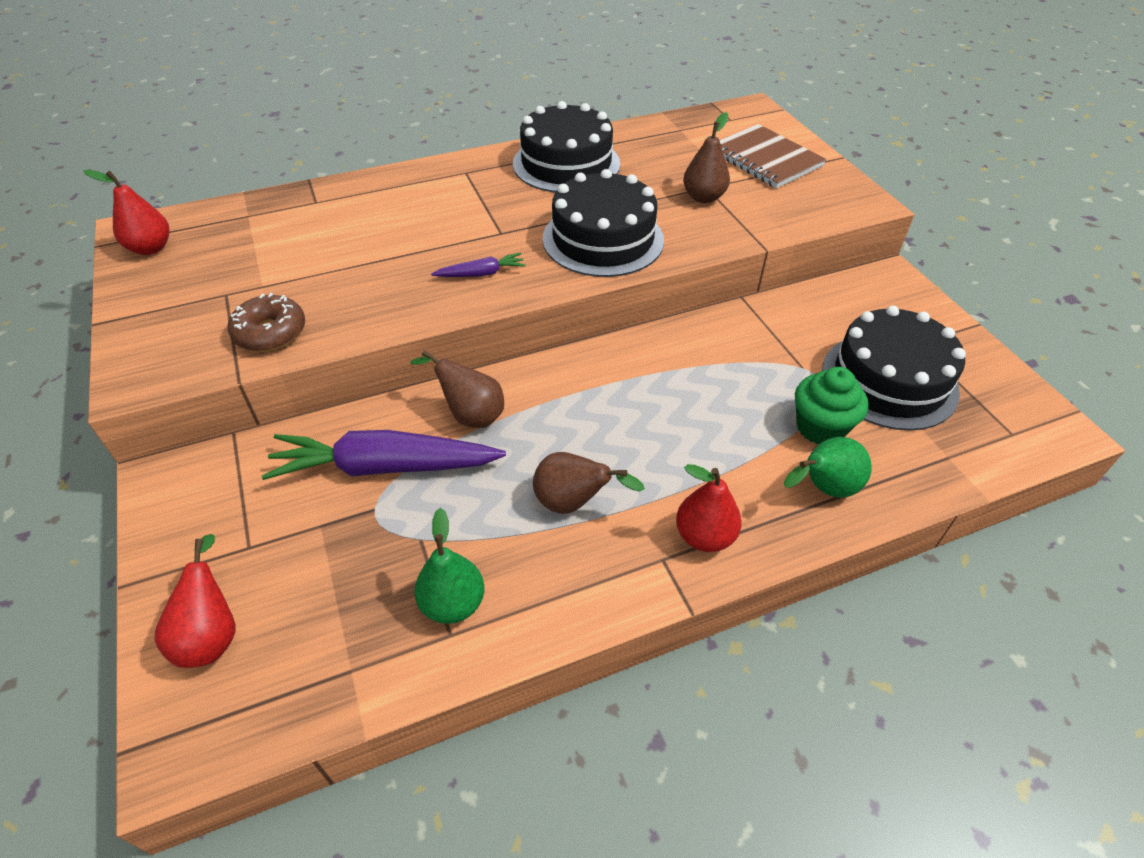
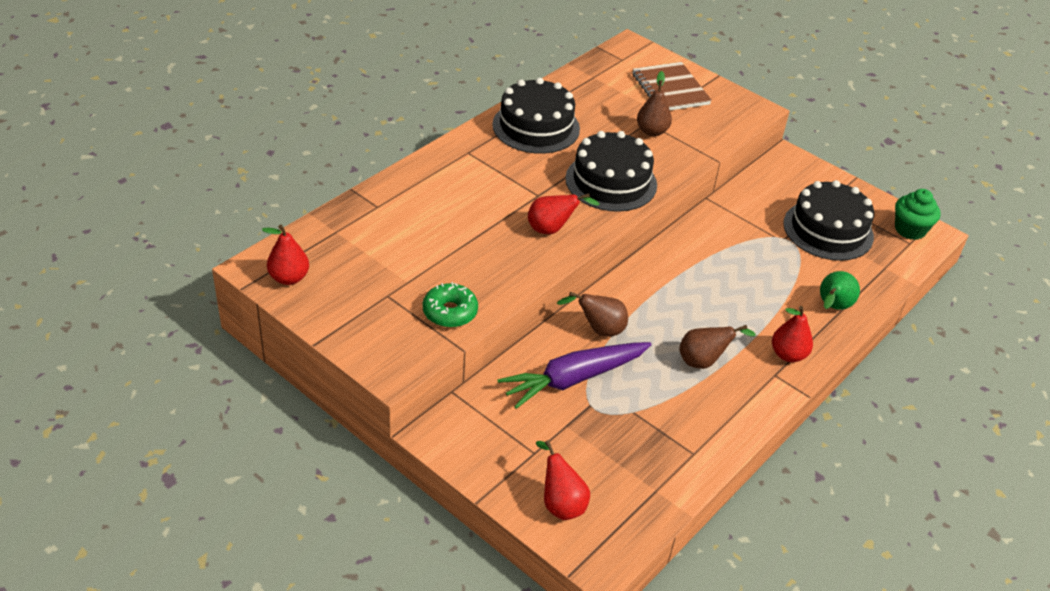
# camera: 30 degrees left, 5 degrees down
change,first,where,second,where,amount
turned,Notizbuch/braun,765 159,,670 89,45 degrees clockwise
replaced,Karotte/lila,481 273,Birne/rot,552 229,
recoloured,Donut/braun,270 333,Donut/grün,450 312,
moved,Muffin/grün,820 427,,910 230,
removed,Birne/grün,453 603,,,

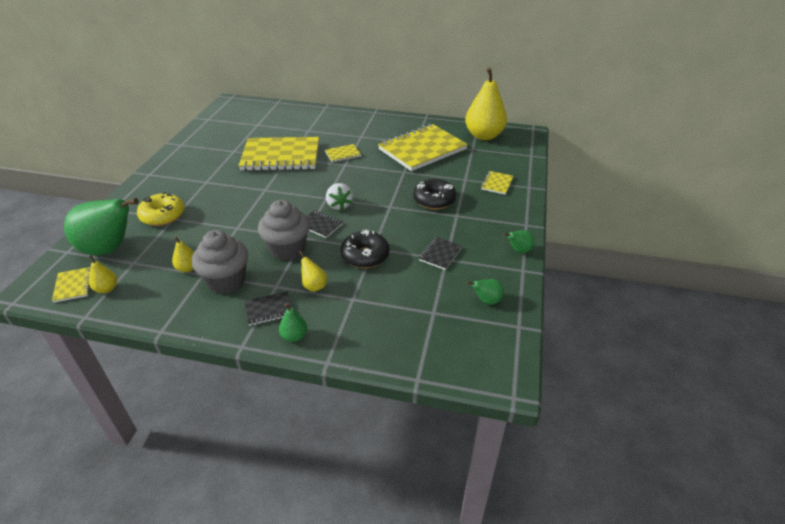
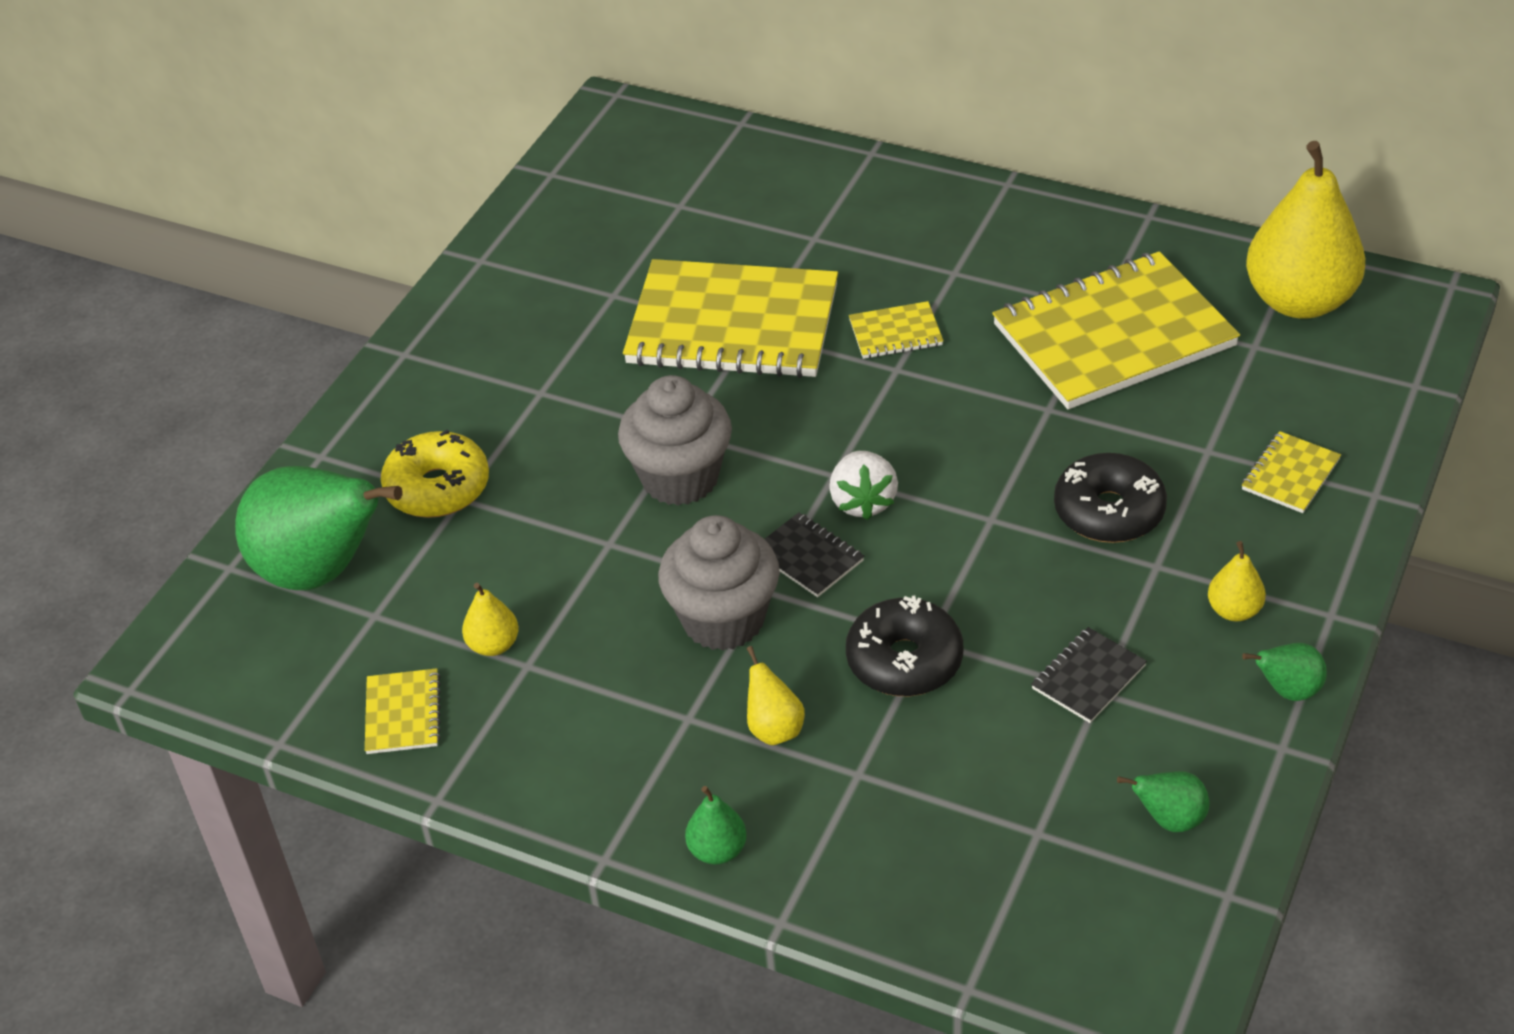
# camera: 15 degrees right, 5 degrees up
change,first,where,second,where,amount
moved,Muffin/grau,226 281,,680 478,
moved,Birne/gelb,107 289,,1234 610,
moved,Notizbuch/gelb,73 285,,403 714,
removed,Notizbuch/schwarz,269 309,,,

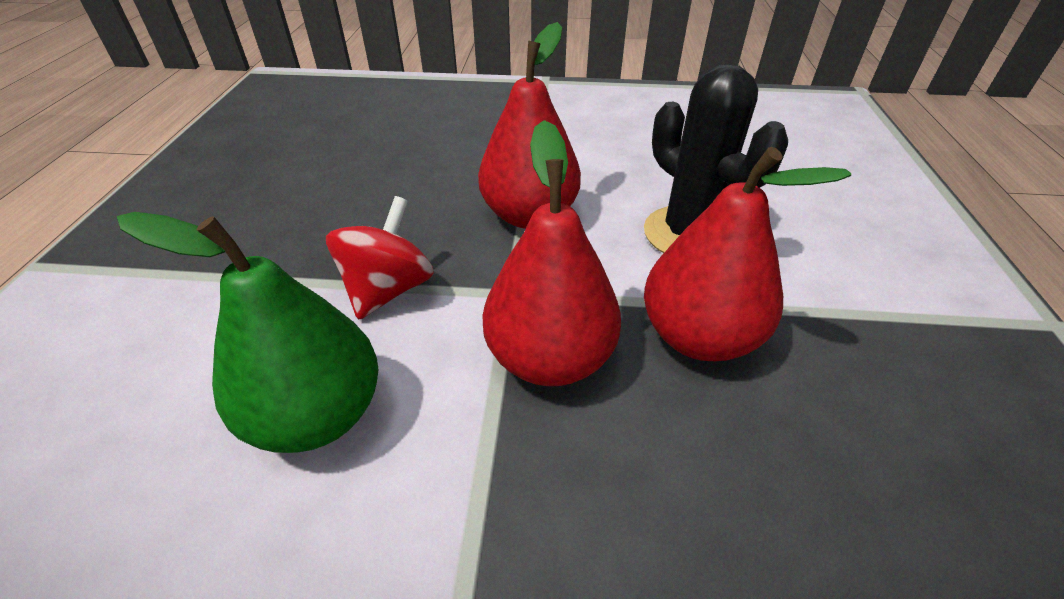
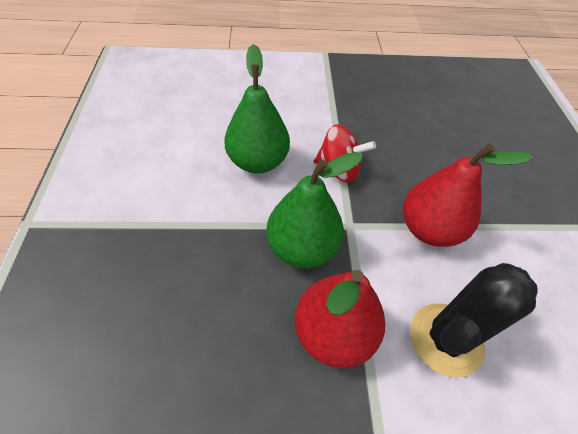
# camera: 80 degrees right, 10 degrees up
change,first,where,second,where,amount
recoloured,Birne/rot,550 358,Birne/grün,302 248,

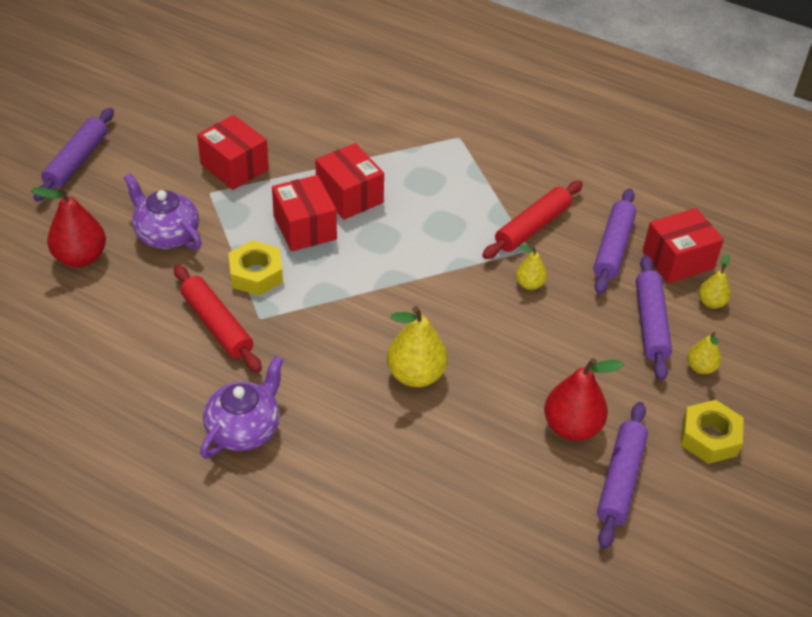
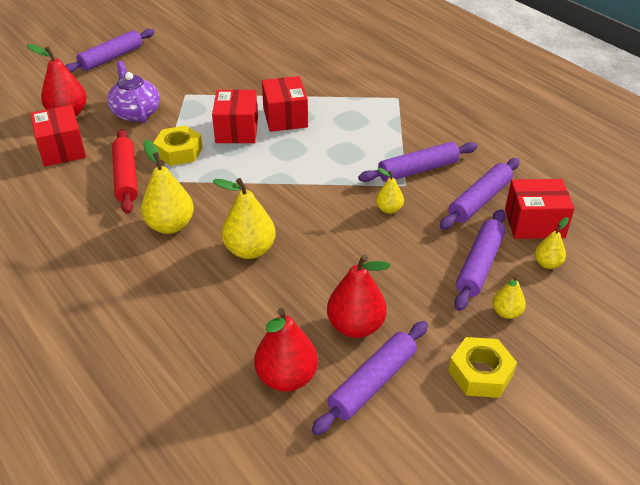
# camera: 25 degrees right, 5 degrees down
change,first,where,second,where,amount
moved,Schachtel/rot,234 167,,62 149,
recoloured,Nudelholz/rot,532 227,Nudelholz/lila,418 170,
removed,Teekanne/lila,244 429,,,
added,,,Birne/gelb,170 225,
added,,,Birne/rot,286 377,

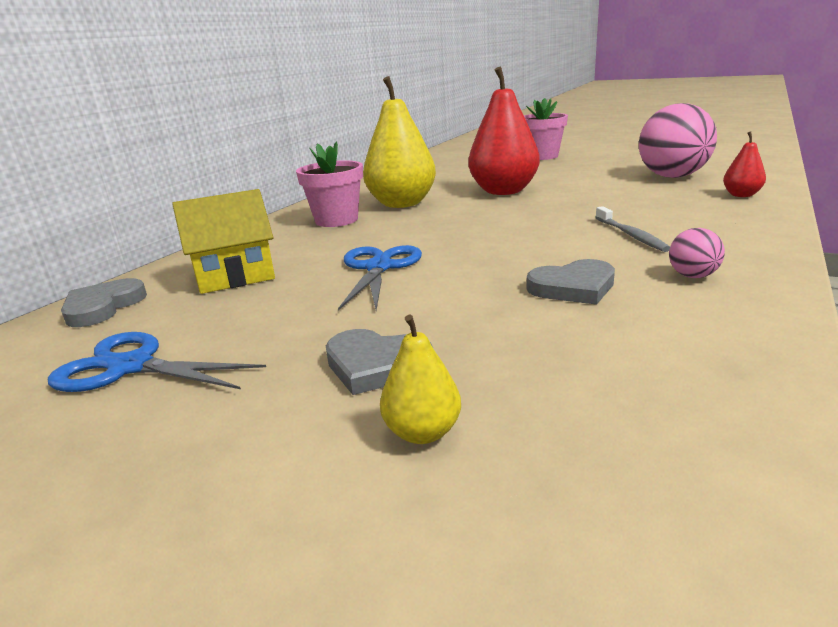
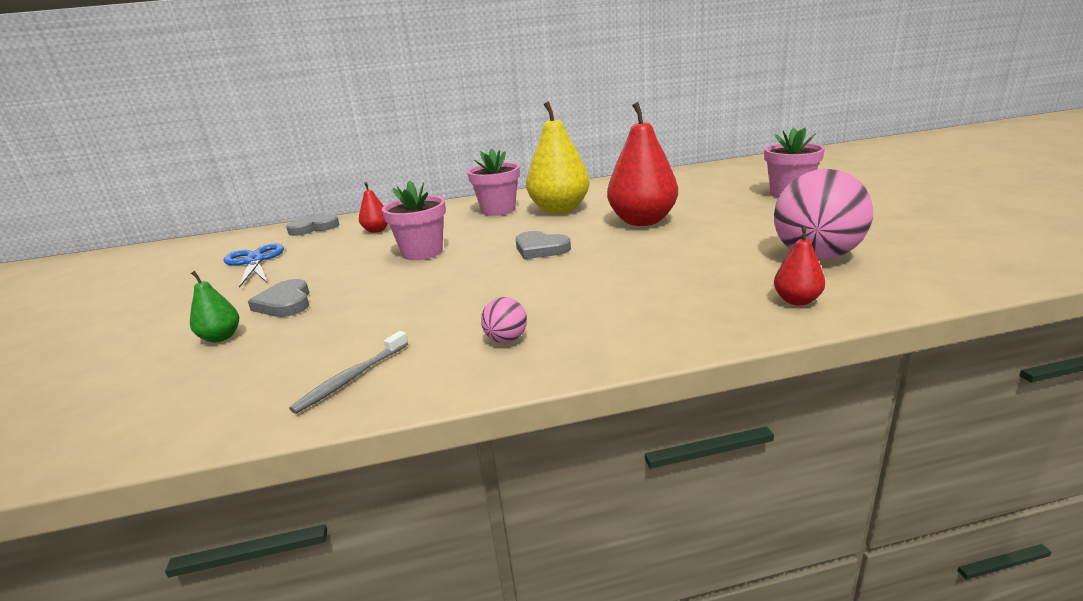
# camera: 50 degrees right, 0 degrees up
change,first,where,second,where,amount
replaced,Haus/gelb,234 275,Birne/rot,376 230,
moved,Zahnbürste/grau,630 235,,352 378,
replaced,Schere/blau,379 267,Blumentopf/rosa,422 252,
moved,Herz/grau,573 287,,540 249,
recoloured,Birne/gelb,422 432,Birne/grün,221 337,

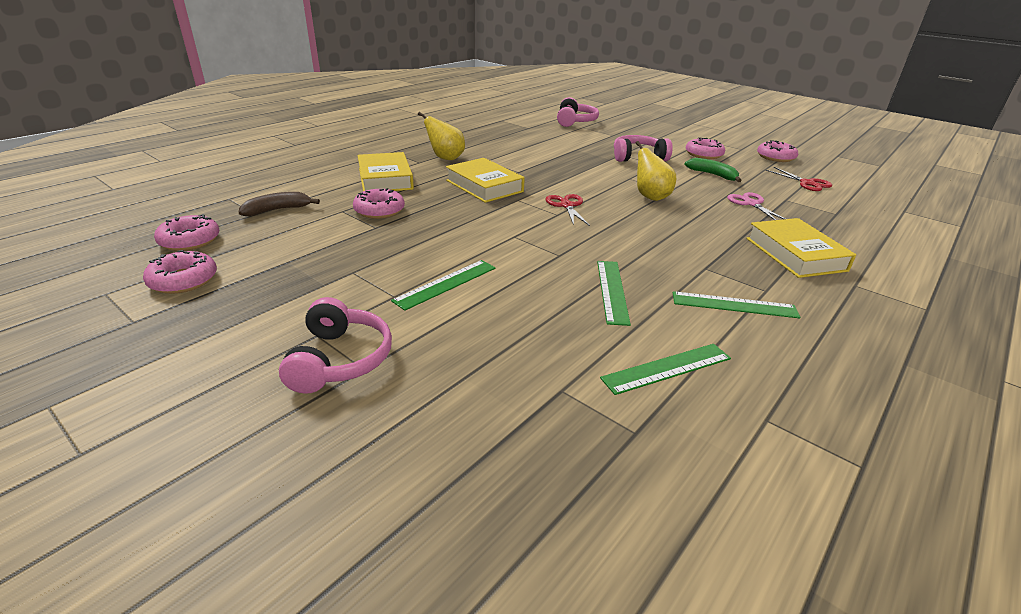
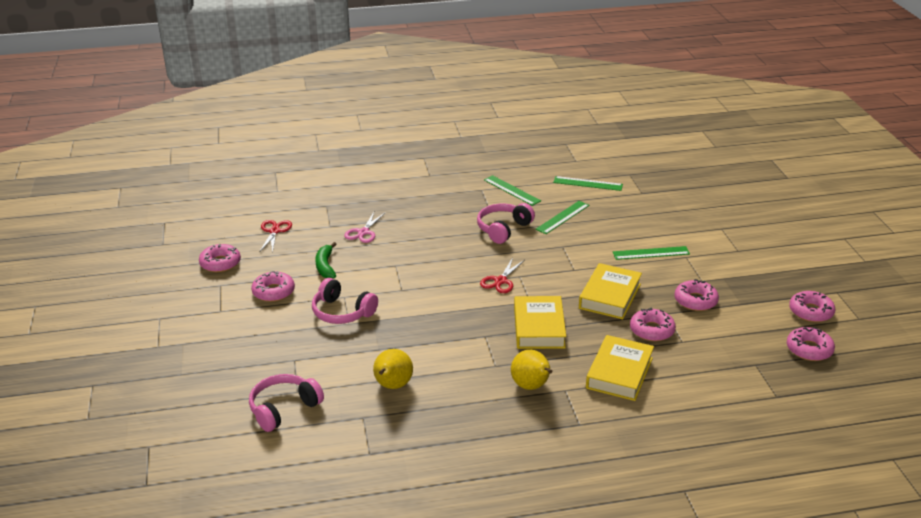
# camera: 140 degrees left, 0 degrees up
change,first,where,second,where,amount
moved,Birne/gelb,650 197,,392 386,
removed,Banane/braun,277 210,,,
moved,Buch/gelb,795 254,,610 296,
moved,Kopfhörer/rosa,339 360,,503 229,
added,,,Donut/rosa,695 301,

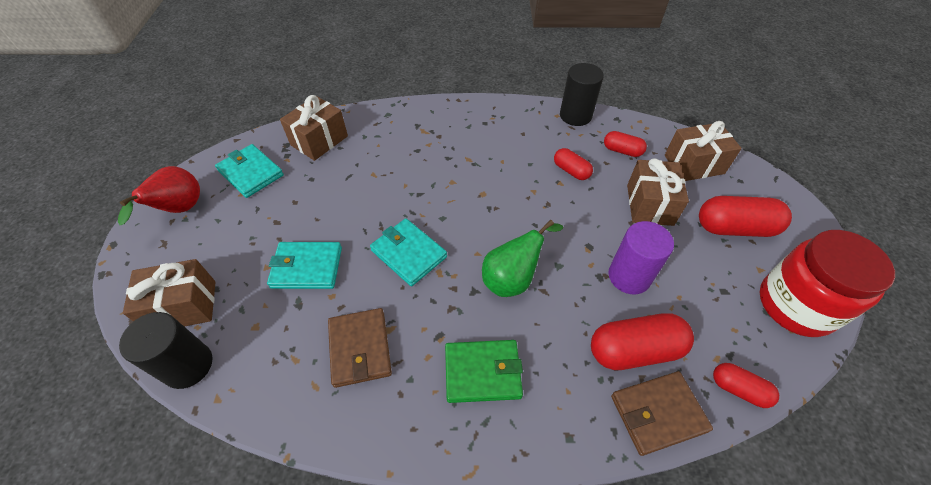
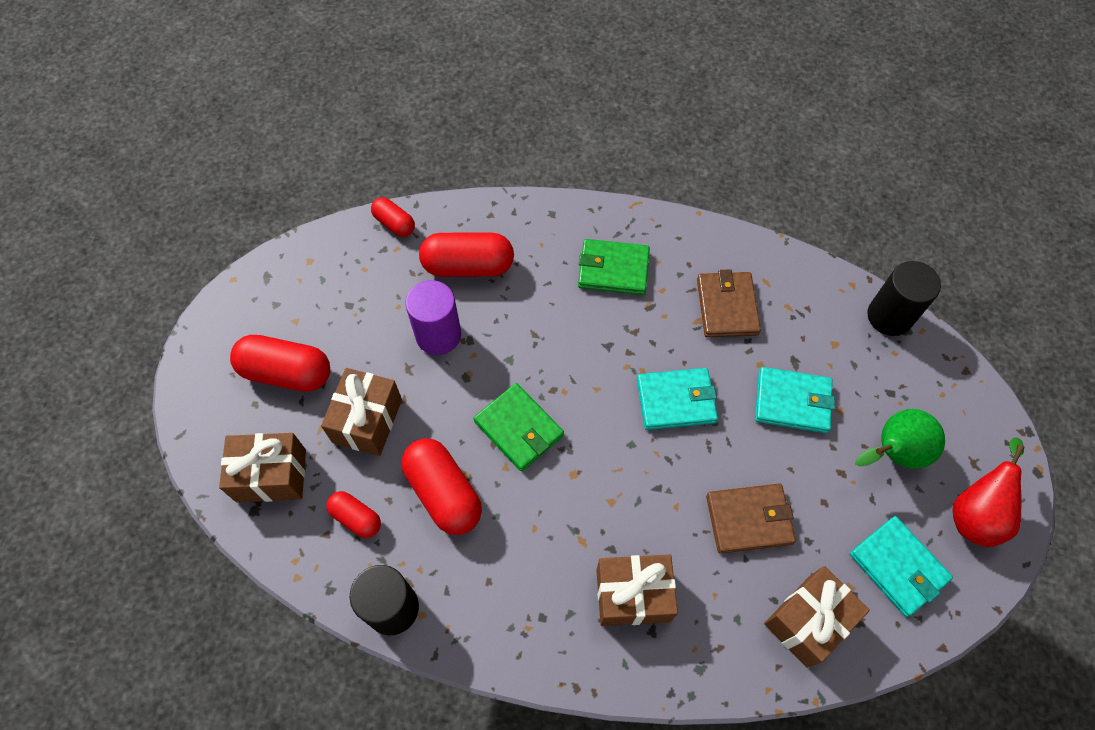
# camera: 170 degrees left, 10 degrees up
change,first,where,second,where,amount
resized,Kapsel/rot,571 171,,444 493,x1.76
turned,Geldbörse/türkis,408 254,,676 400,60 degrees counterclockwise
moved,Birne/grün,512 279,,893 453,
removed,Einmachglas/rot,795 305,,,
moved,Geschenk/braun,183 306,,633 595,
moved,Geldbörse/braun,658 413,,749 519,
added,,,Geldbörse/grün,519 428,

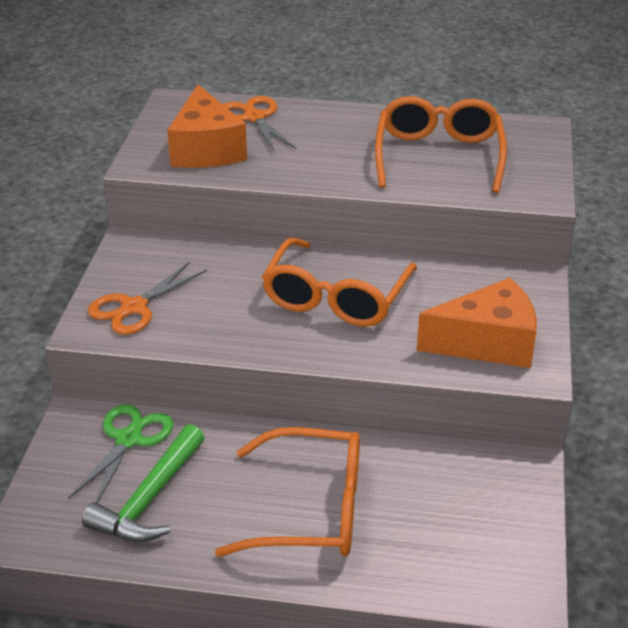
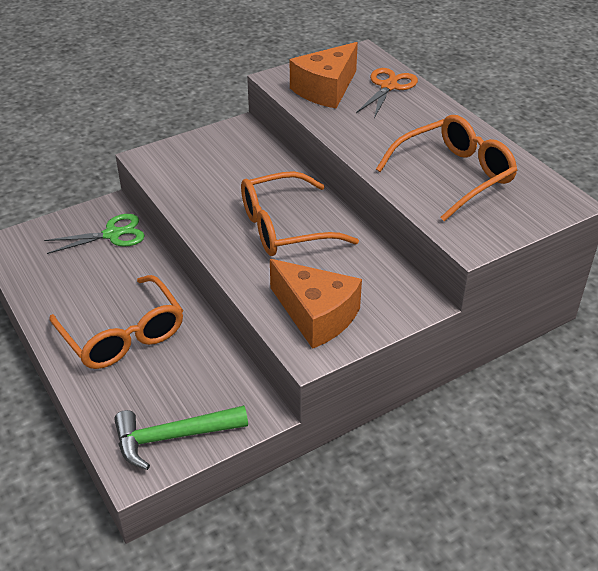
# camera: 50 degrees right, 5 degrees up
change,first,where,second,where,amount
removed,Schere/orange,134 308,,,
moved,Hammer/grün,149 499,,173 437,

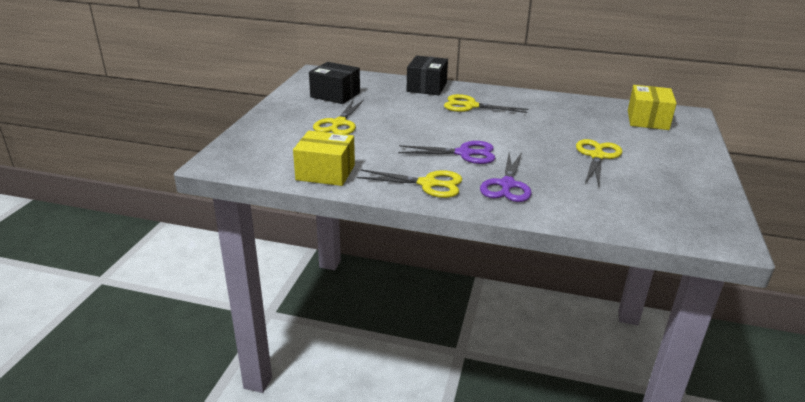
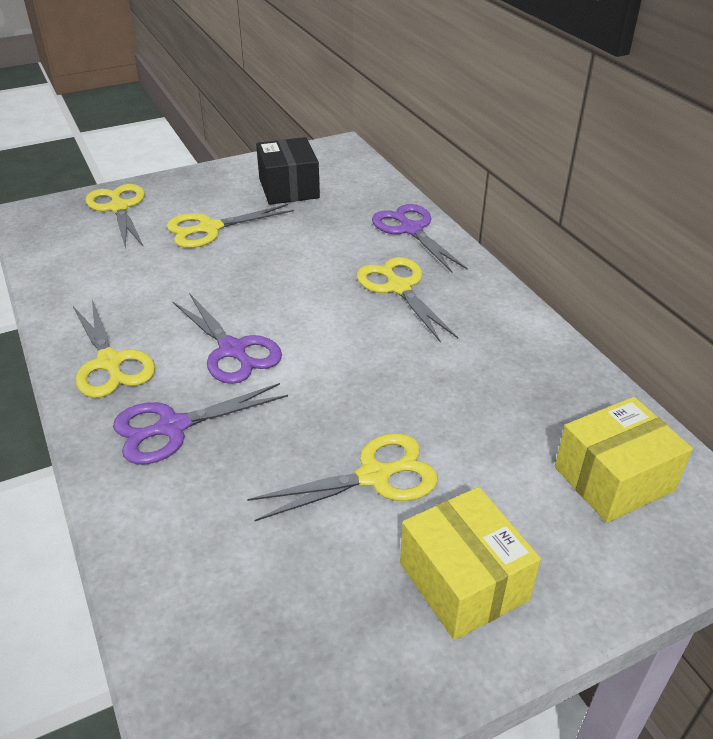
# camera: 50 degrees right, 10 degrees up
change,first,where,second,where,amount
replaced,Schachtel/schwarz,426 87,Schere/lila,411 229,
moved,Schachtel/gelb,325 172,,463 581,
added,,,Schere/gelb,119 208,

